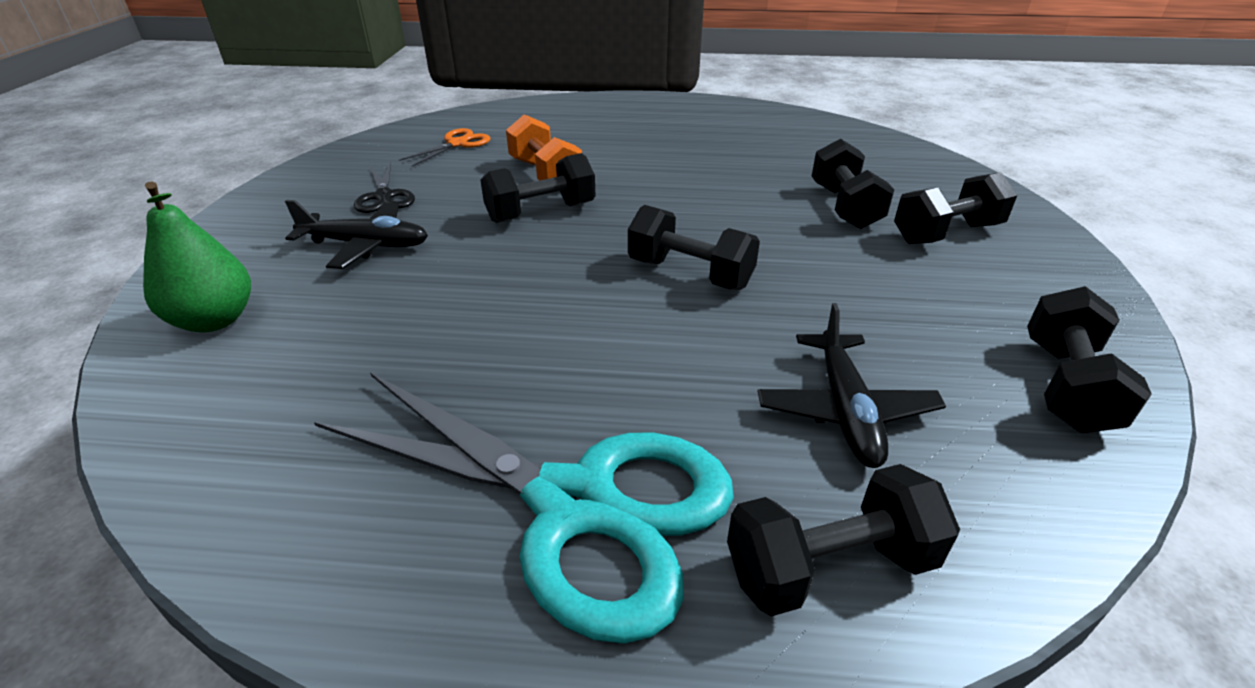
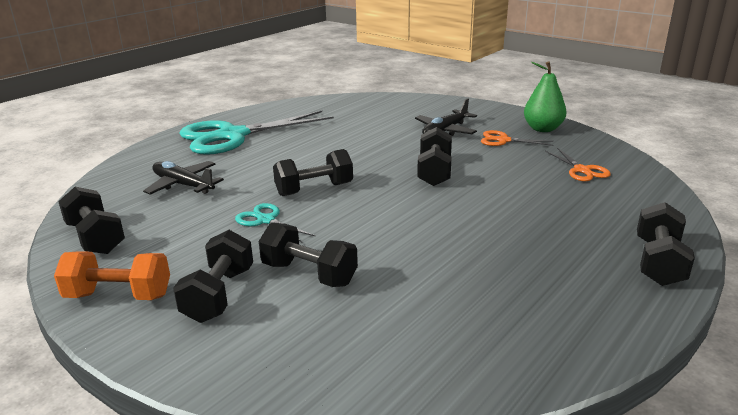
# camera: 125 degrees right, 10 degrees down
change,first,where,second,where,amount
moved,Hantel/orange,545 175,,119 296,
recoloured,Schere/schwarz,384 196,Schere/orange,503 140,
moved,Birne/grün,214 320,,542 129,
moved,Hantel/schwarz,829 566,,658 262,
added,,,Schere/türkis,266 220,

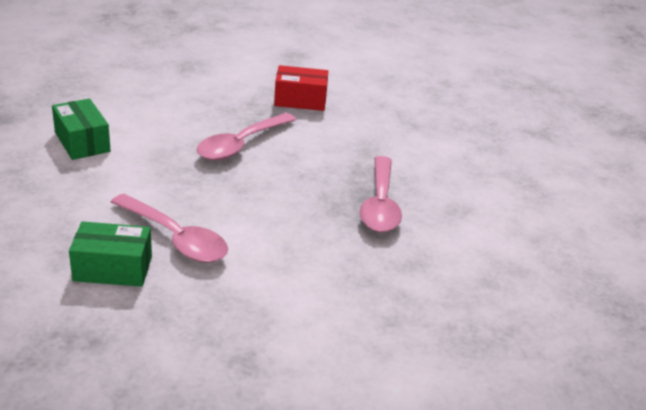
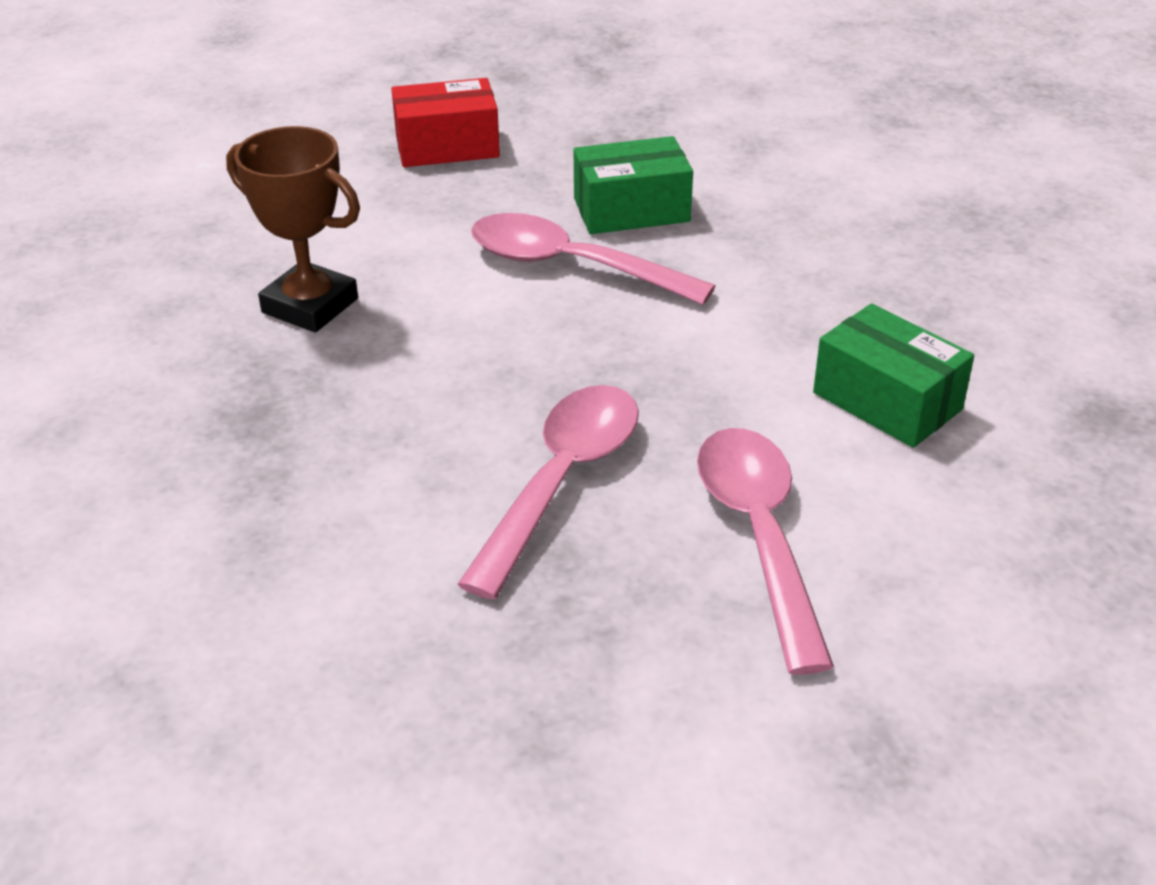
# camera: 170 degrees right, 5 degrees up
change,first,where,second,where,amount
moved,Schachtel/rot,300 100,,447 146,
moved,Löffel/rosa,380 204,,759 536,
added,,,Pokal/braun,310 306,

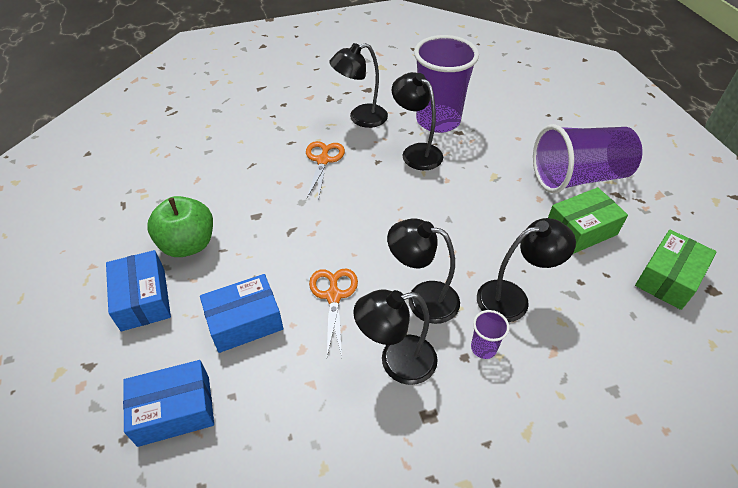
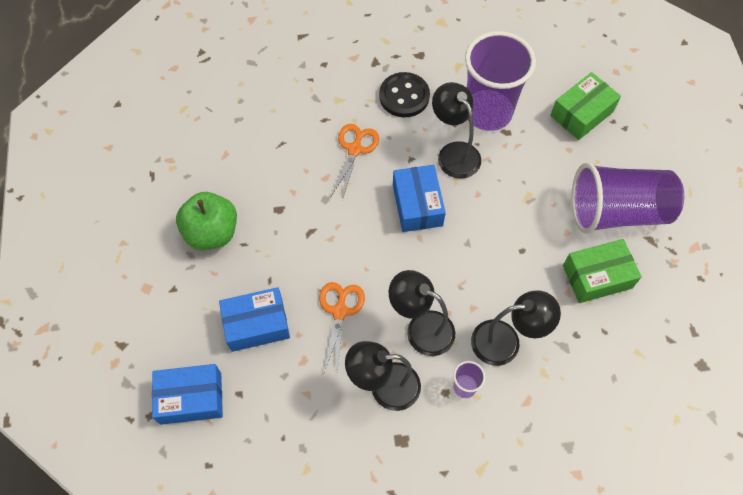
# camera: 10 degrees right, 15 degrees up
change,first,where,second,where,amount
replaced,Lampe/schwarz,360 118,Knopf/schwarz,404 96,
moved,Schachtel/grün,668 278,,581 114,
moved,Schachtel/blau,143 299,,417 205,

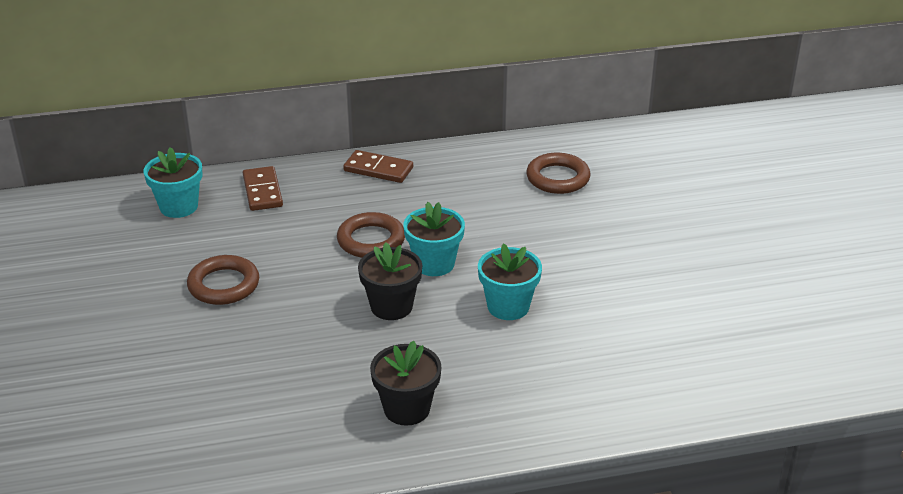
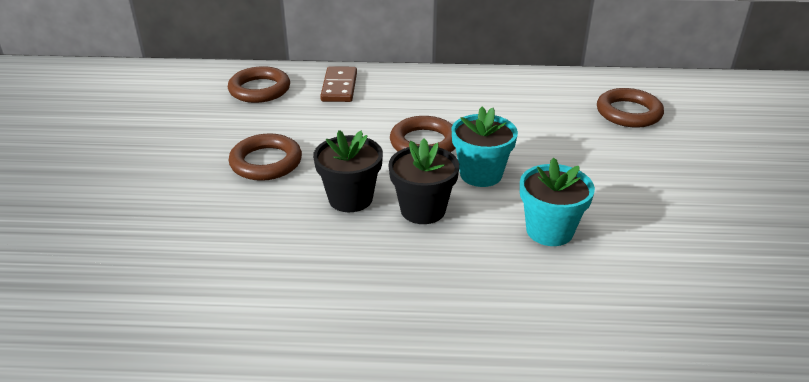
# camera: 15 degrees right, 0 degrees up
change,first,where,second,where,amount
replaced,Blumentopf/türkis,179 207,Ring/braun,259 89,
removed,Dominostein/braun,378 169,,,
moved,Blumentopf/schwarz,407 409,,350 198,

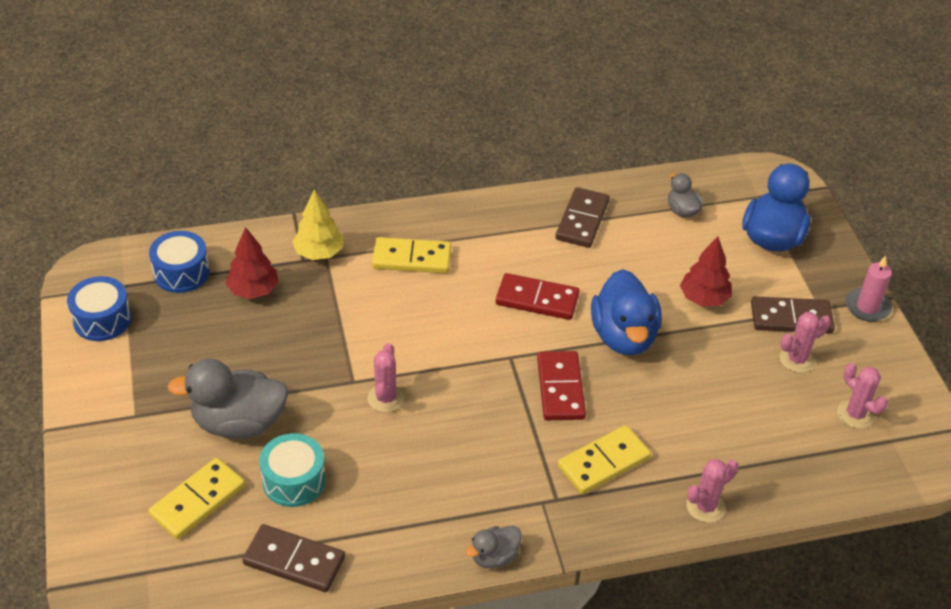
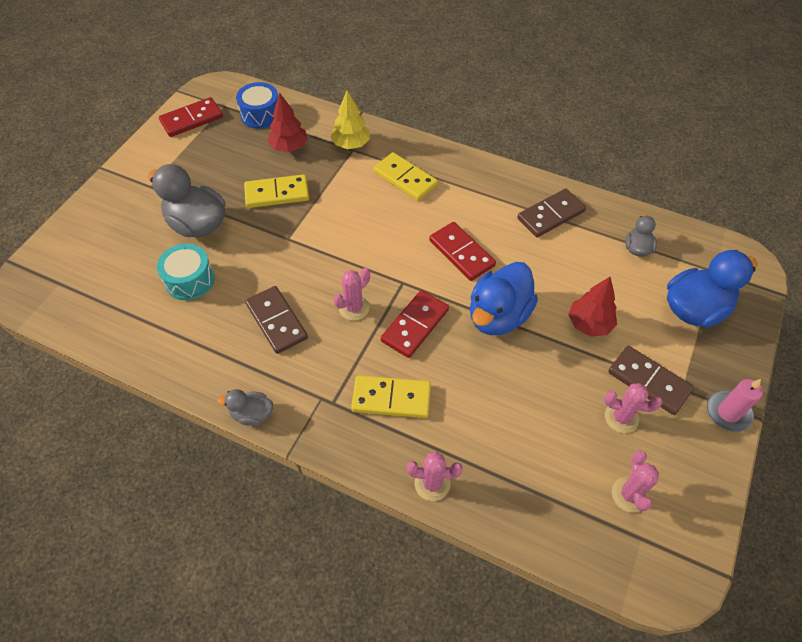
# camera: 40 degrees right, 10 degrees up
change,first,where,second,where,amount
replaced,Trommel/blau,102 319,Dominostein/rot,192 119,
moved,Kaktus/rosa,385 398,,354 308,
moved,Dominostein/gelb,198 501,,277 194,
moved,Dominostein/braun,294 561,,276 321,

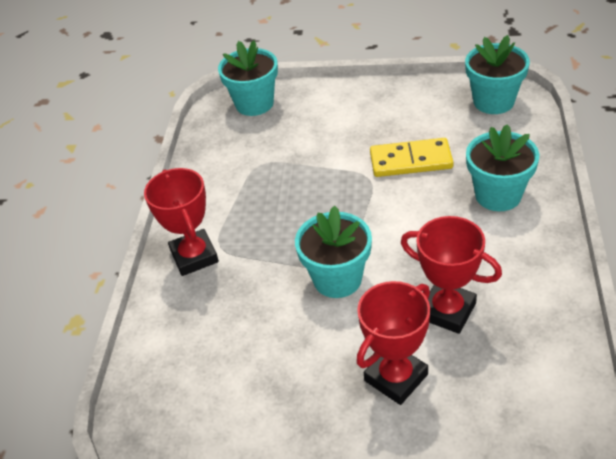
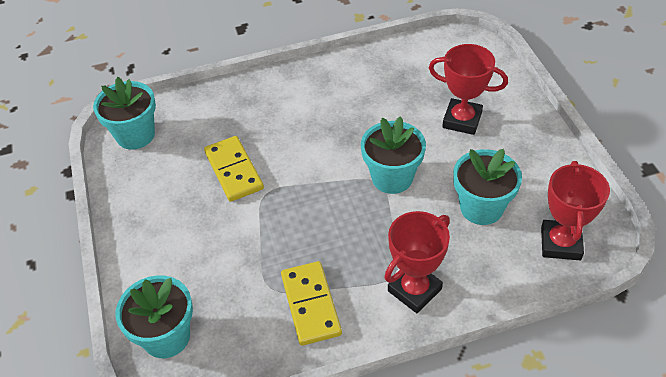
# camera: 115 degrees left, 5 degrees up
change,first,where,second,where,amount
moved,Blumentopf/türkis,498 195,,481 207,
moved,Pokal/rot,447 311,,560 243,
added,,,Dominostein/gelb,311 304,

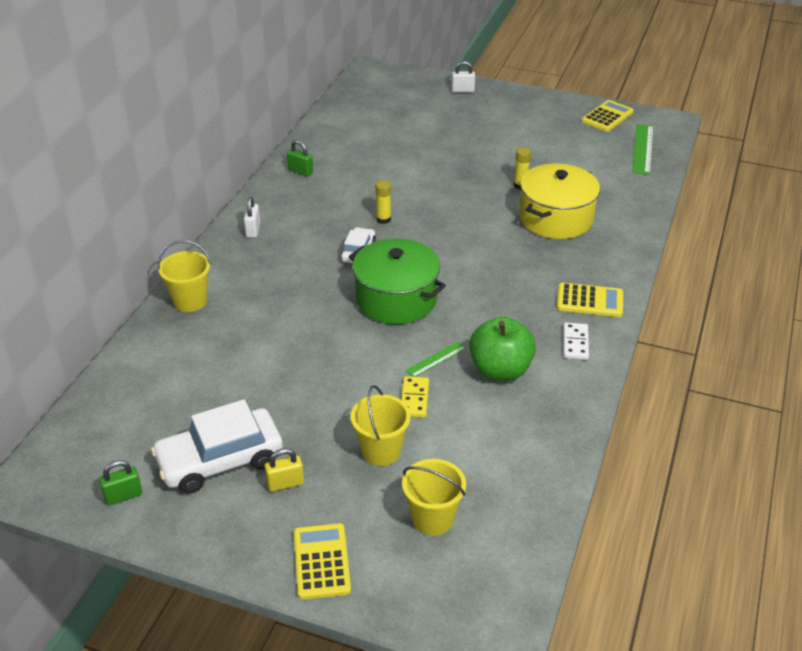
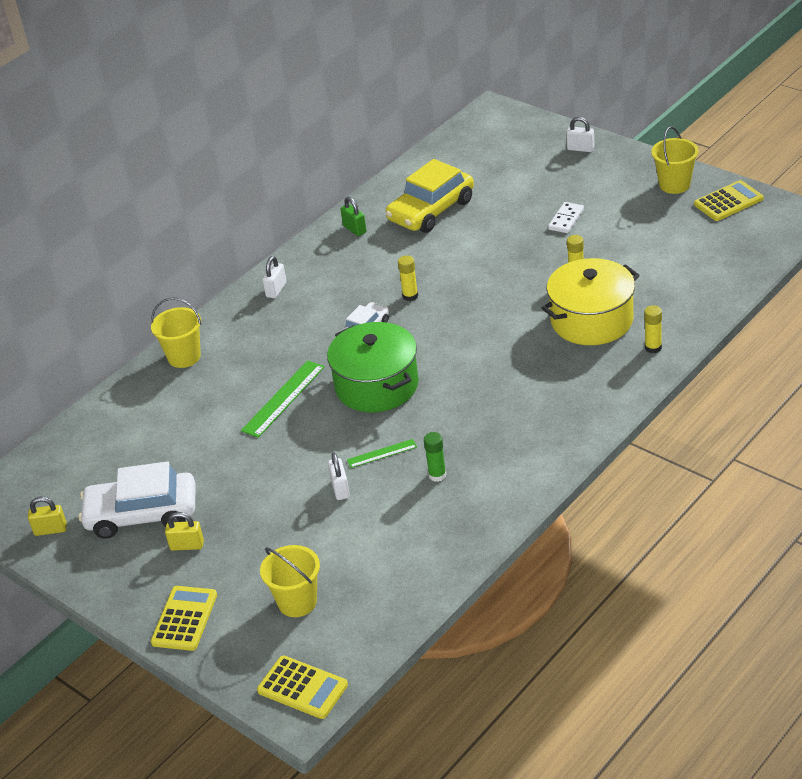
# camera: 25 degrees right, 0 degrees up
change,first,where,second,where,amount
moved,Lineal/grün,643 149,,283 398,
moved,Taschenrechner/gelb,590 301,,302 688,
replaced,Apfel/grün,500 370,Klebestift/grün,437 475,
moved,Dominostein/weiß,575 343,,566 219,
replaced,Dominostein/gelb,414 399,Vorhängeschloss/weiß,340 489,
moved,Eimer/gelb,381 451,,674 185,
recoloured,Vorhängeschloss/grün,123 496,Vorhängeschloss/gelb,50 530,
added,,,Auto/gelb,431 210,
added,,,Klebestift/gelb,653 348,

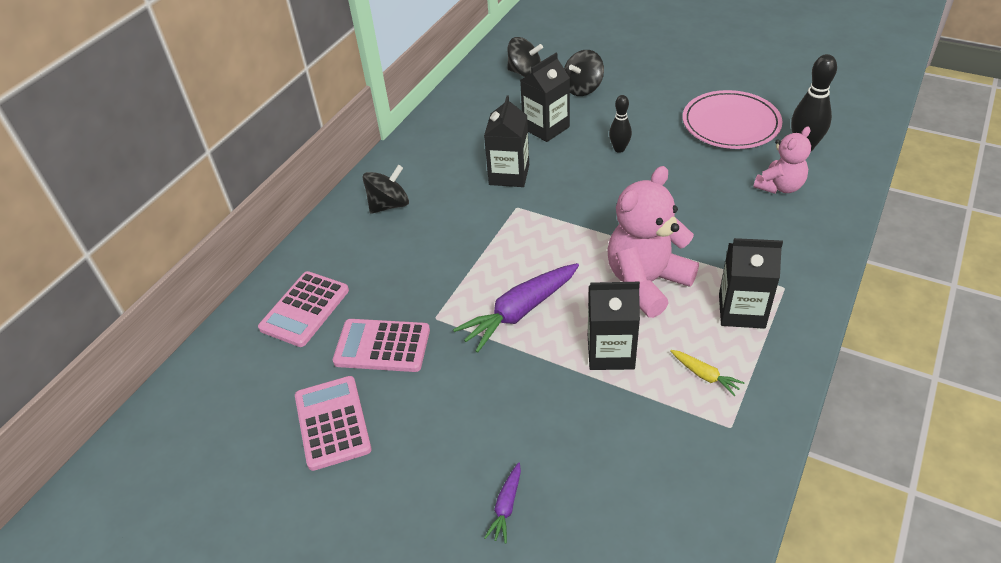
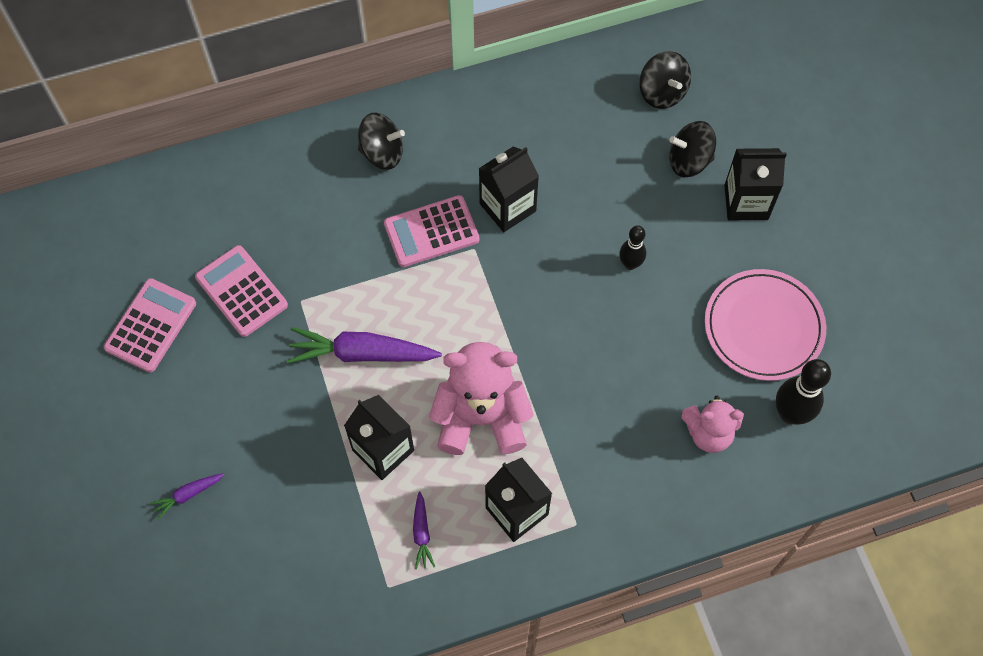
# camera: 40 degrees right, 20 degrees up
change,first,where,second,where,amount
moved,Getränkekarton/schwarz,546 128,,746 202,
moved,Taschenrechner/rosa,305 309,,431 232,
recoloured,Karotte/gelb,705 375,Karotte/lila,422 533,

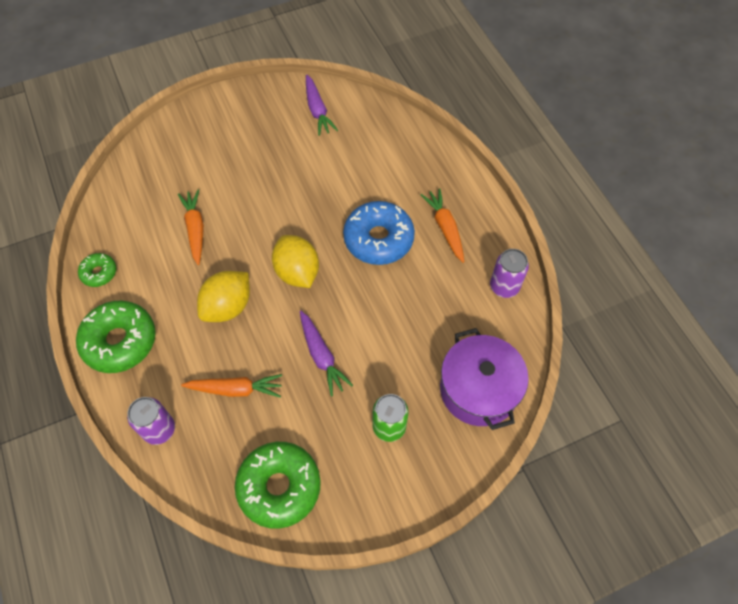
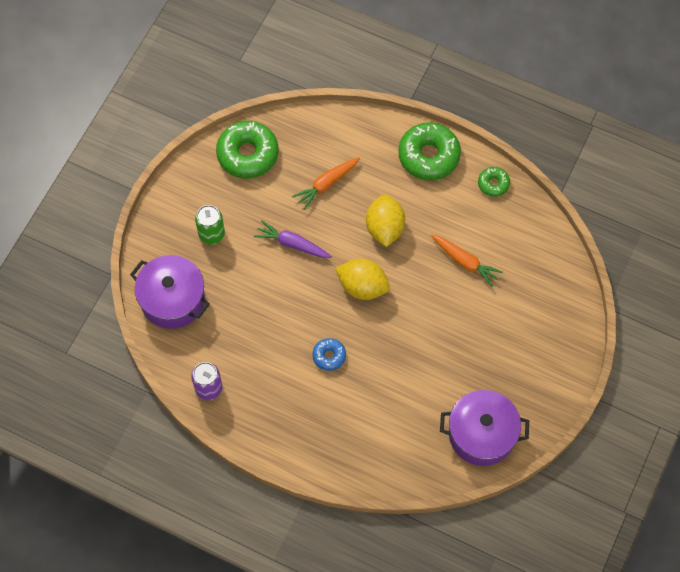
# camera: 140 degrees right, 5 degrees up
change,first,where,second,where,amount
replaced,Karotte/lila,317 110,Kochtopf/lila,481 434,
removed,Karotte/orange,445 228,,,
resized,Donut/blau,378 239,,329 356,x0.51
removed,Dose/lila,159 429,,,

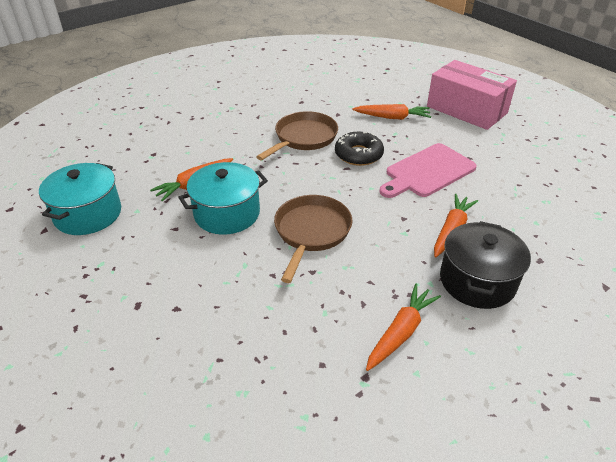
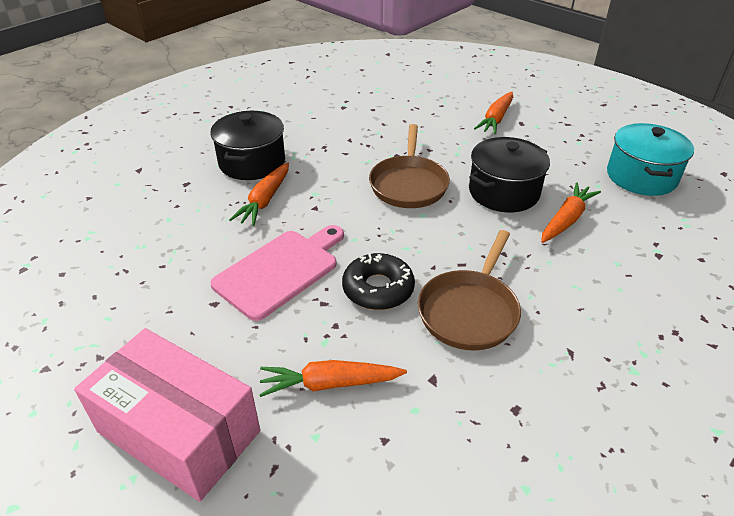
# camera: 170 degrees right, 0 degrees up
change,first,where,second,where,amount
recoloured,Kochtopf/türkis,227 213,Kochtopf/schwarz,504 192,
moved,Karotte/orange,401 332,,496 119,

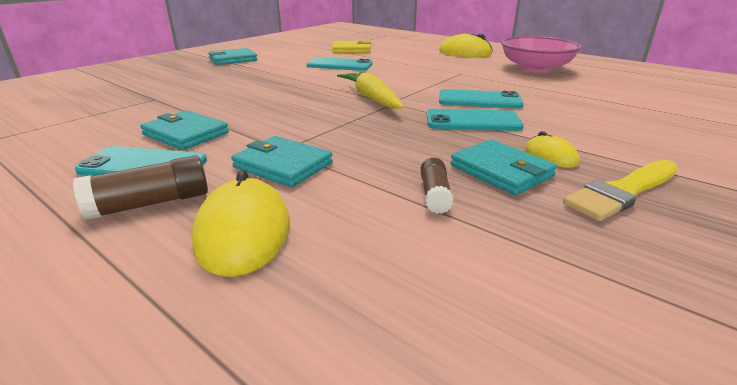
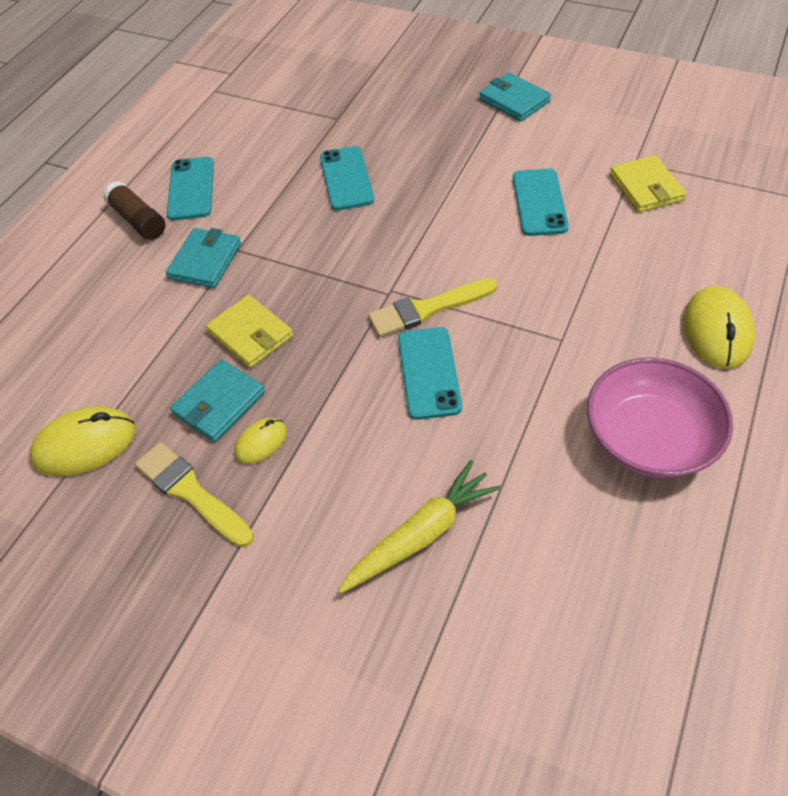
# camera: 80 degrees right, 25 degrees up
change,first,where,second,where,amount
moved,Karotte/gelb,371 98,,421 534,
moved,Handy/türkis,472 121,,346 178,
removed,Geldbörse/türkis,186 134,,,
removed,Klebestift/braun,435 195,,,
moved,Computermaus/gelb,243 232,,85 444,
added,,,Pinsel/gelb,428 309,
added,,,Geldbörse/gelb,251 334,

